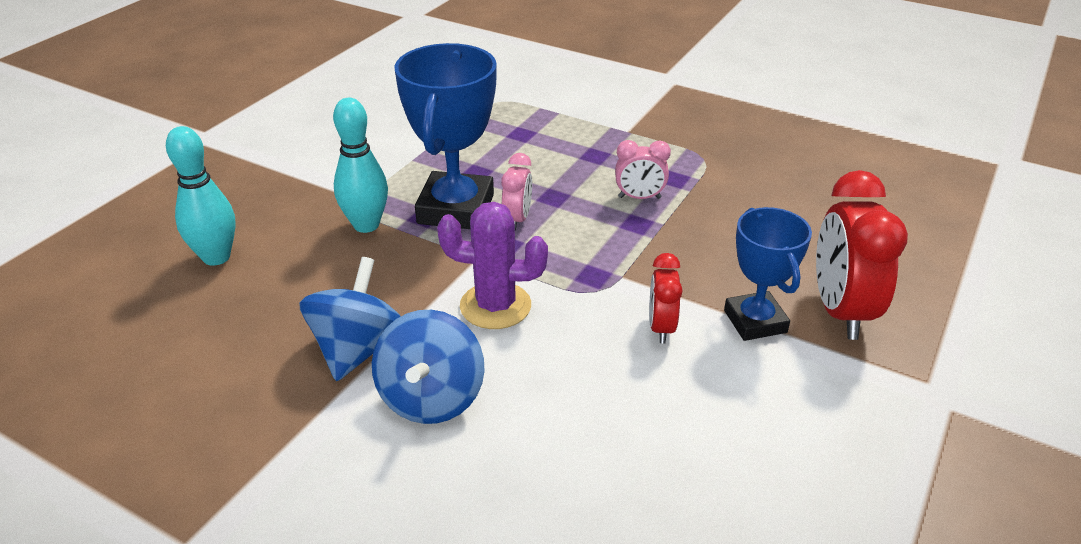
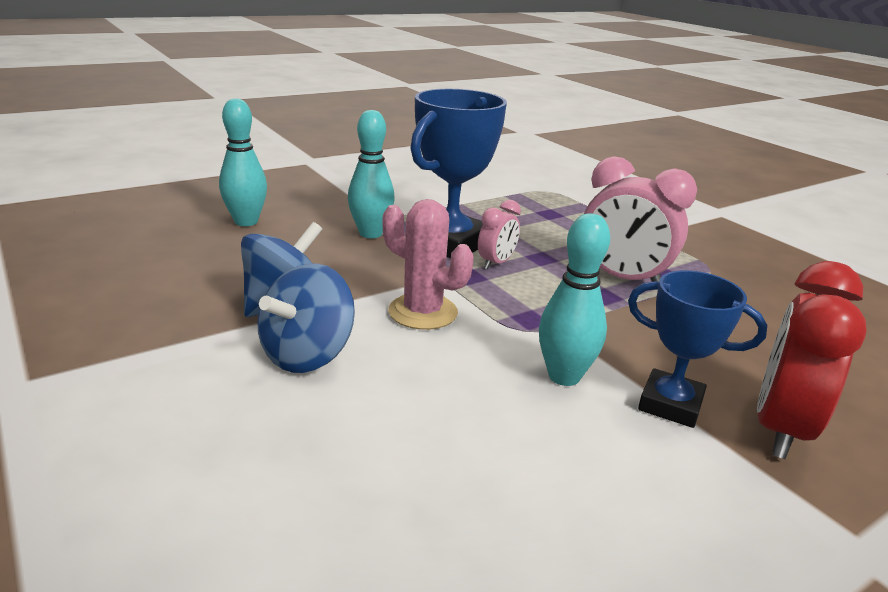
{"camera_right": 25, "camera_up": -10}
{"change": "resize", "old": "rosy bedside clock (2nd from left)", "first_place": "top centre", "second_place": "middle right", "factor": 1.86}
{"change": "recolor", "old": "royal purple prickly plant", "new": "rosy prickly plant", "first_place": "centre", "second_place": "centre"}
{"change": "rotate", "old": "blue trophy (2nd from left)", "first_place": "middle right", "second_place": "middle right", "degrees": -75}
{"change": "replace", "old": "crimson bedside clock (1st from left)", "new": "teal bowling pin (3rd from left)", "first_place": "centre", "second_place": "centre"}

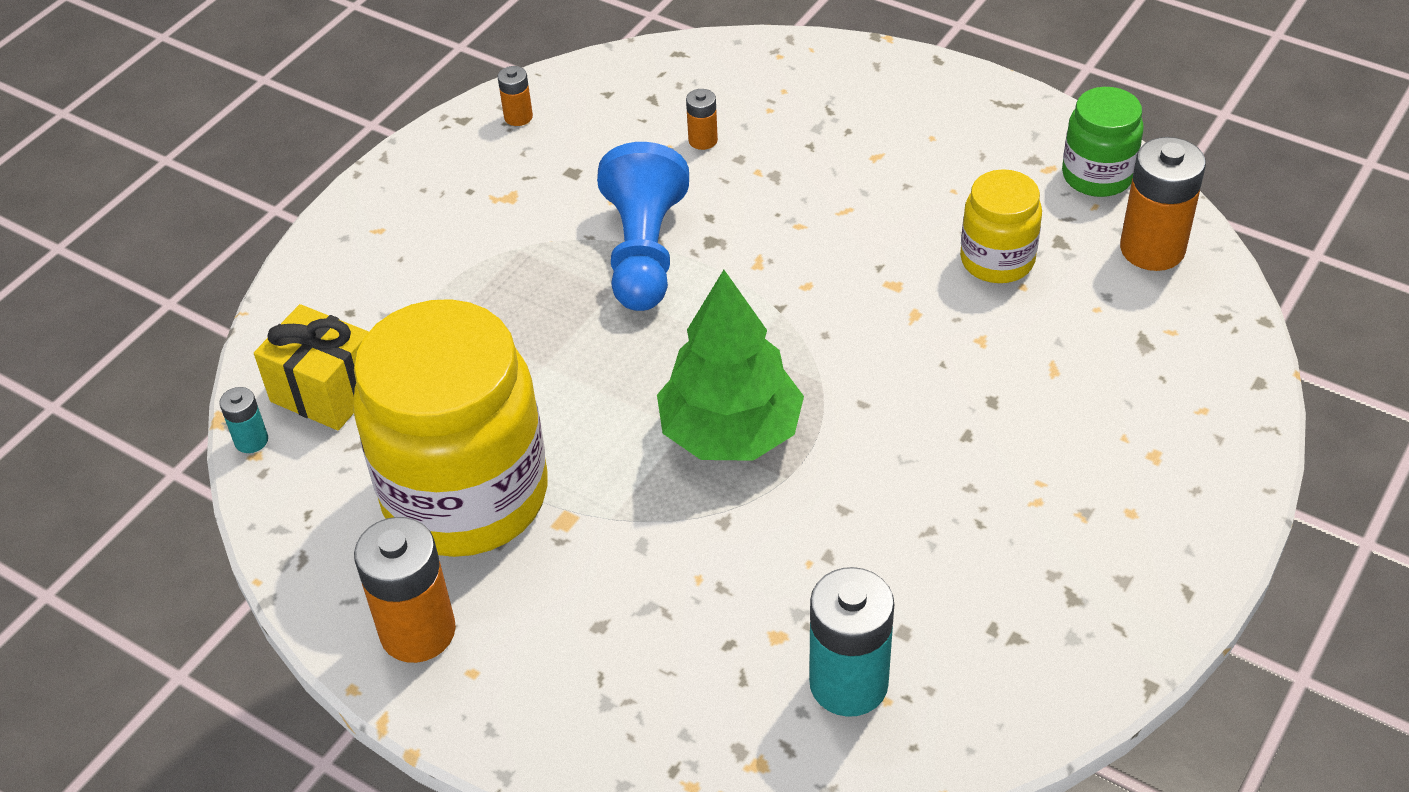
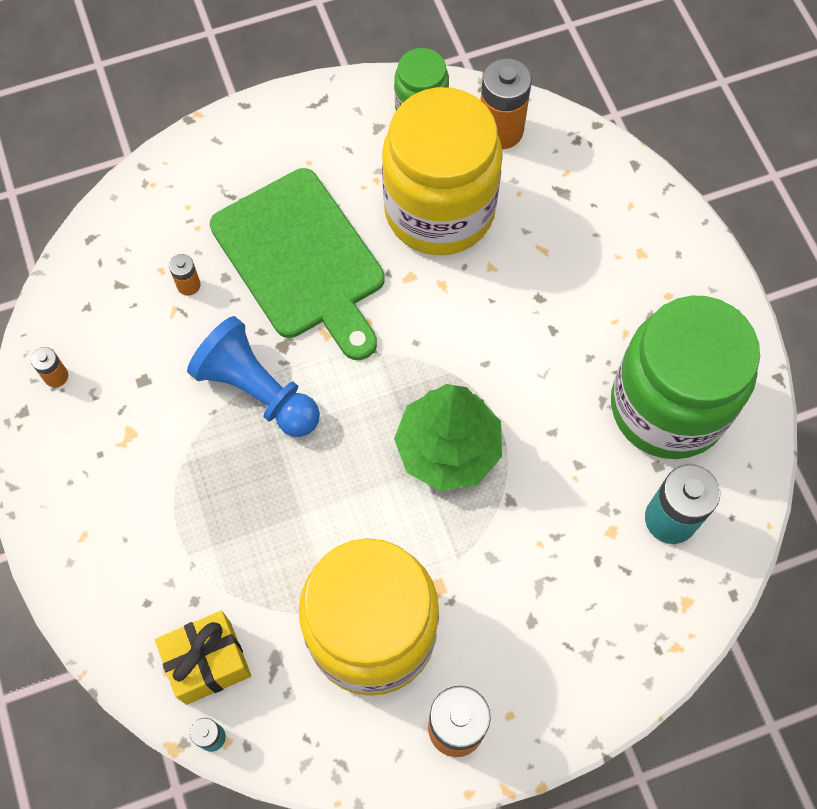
{"camera_right": -55, "camera_up": 20}
{"change": "resize", "old": "yellow jam jar (2nd from left)", "first_place": "top right", "second_place": "top centre", "factor": 2.03}
{"change": "insert", "new": "emerald chopping board", "second_place": "top centre"}
{"change": "insert", "new": "emerald jam jar (2nd from left)", "second_place": "middle right"}

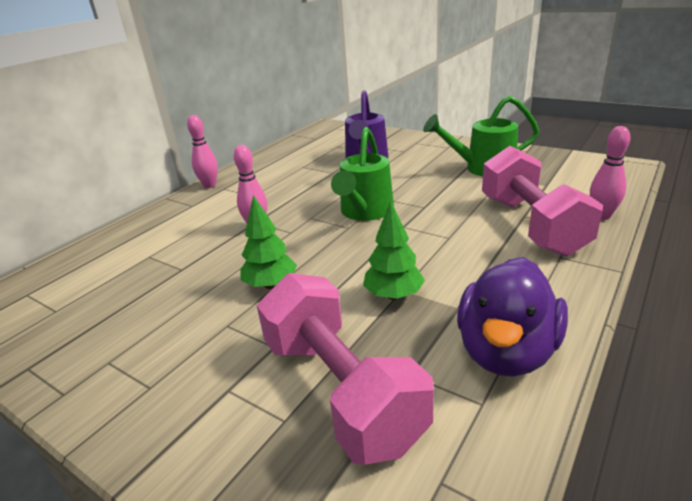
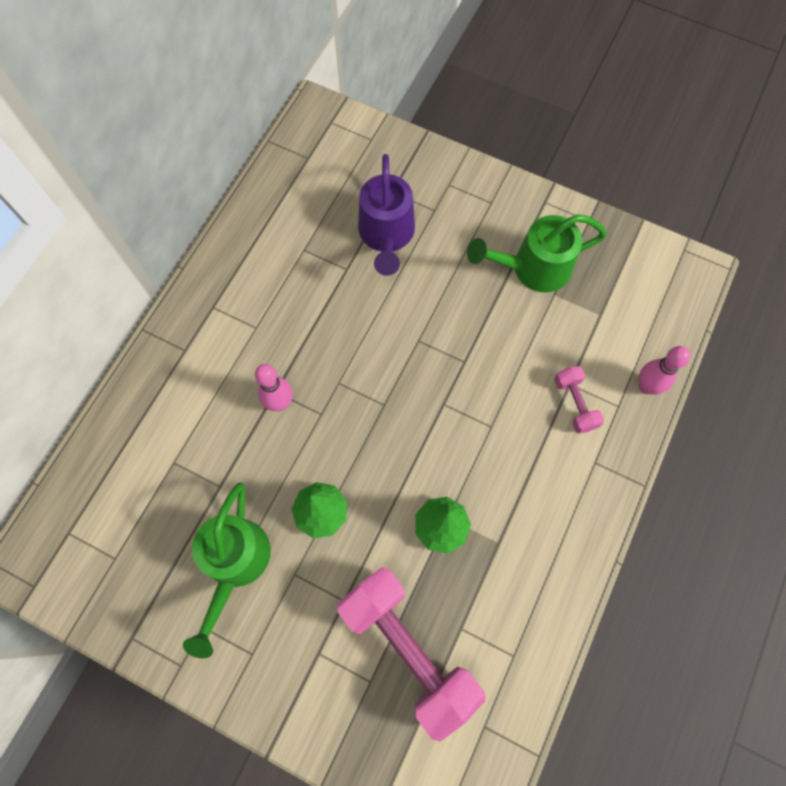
{"camera_right": -10, "camera_up": 40}
{"change": "delete", "old": "rosy bowling pin (1st from left)", "first_place": "top left"}
{"change": "move", "old": "emerald watering pot (1st from left)", "first_place": "centre", "second_place": "bottom left"}
{"change": "resize", "old": "rosy free weight (2nd from left)", "first_place": "middle right", "second_place": "middle right", "factor": 0.45}
{"change": "delete", "old": "royal purple duck", "first_place": "middle right"}

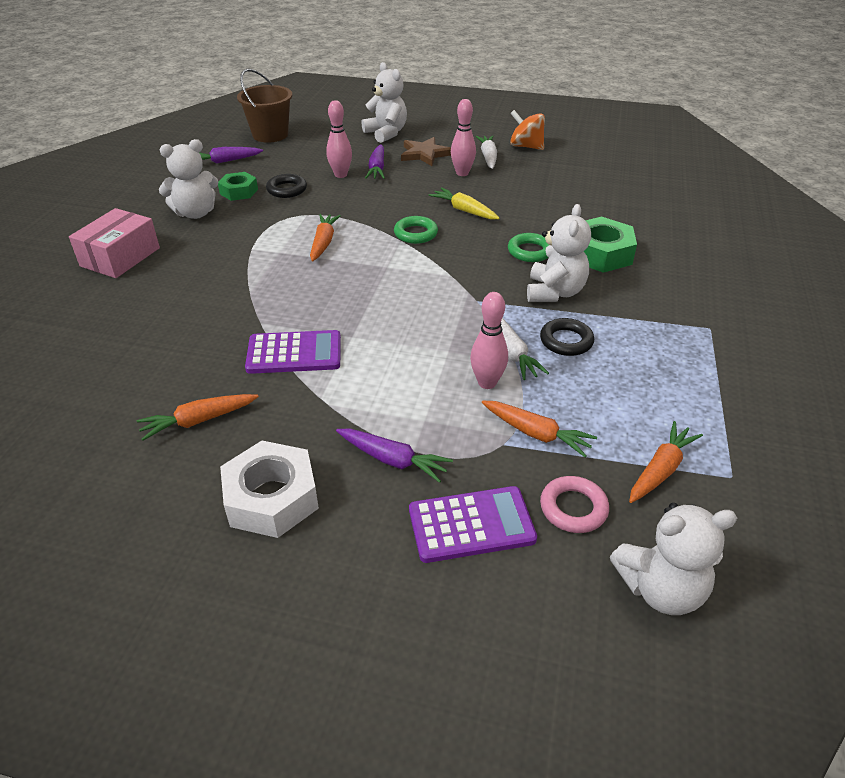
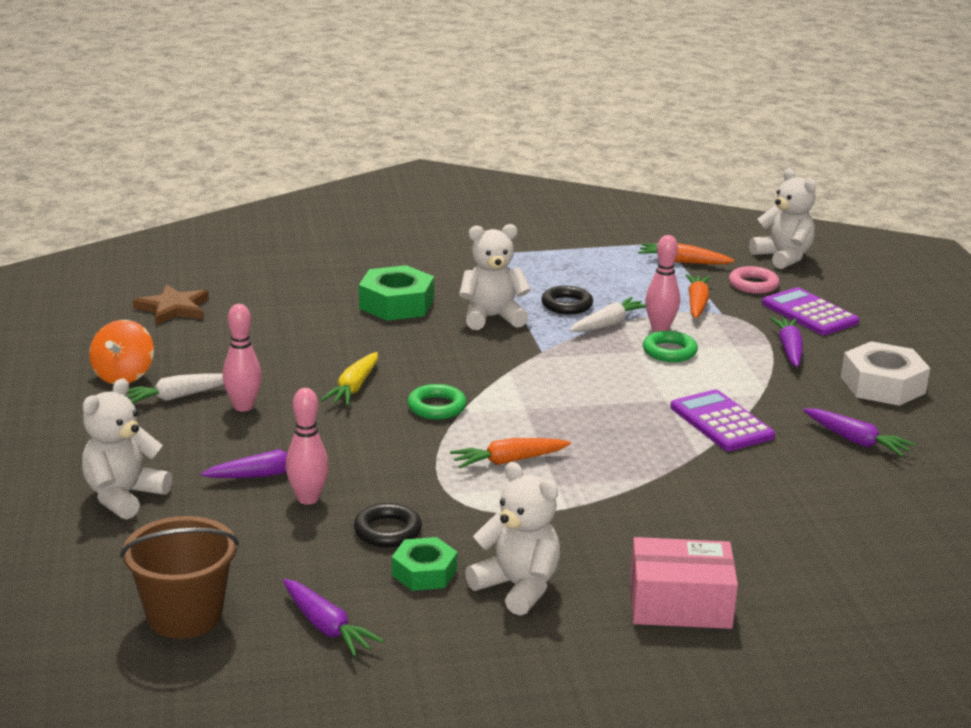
{"camera_right": -115, "camera_up": -15}
{"change": "move", "old": "brown star shape", "first_place": "top centre", "second_place": "middle left"}
{"change": "move", "old": "emerald ring (2nd from left)", "first_place": "top centre", "second_place": "middle right"}
{"change": "recolor", "old": "bright orange carrot (1st from left)", "new": "royal purple carrot (4th from left)", "first_place": "middle left", "second_place": "middle right"}

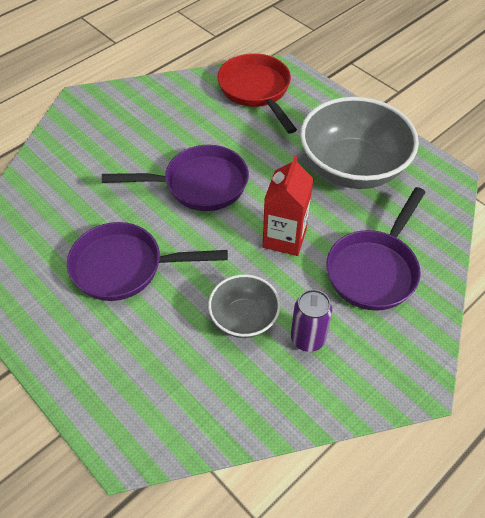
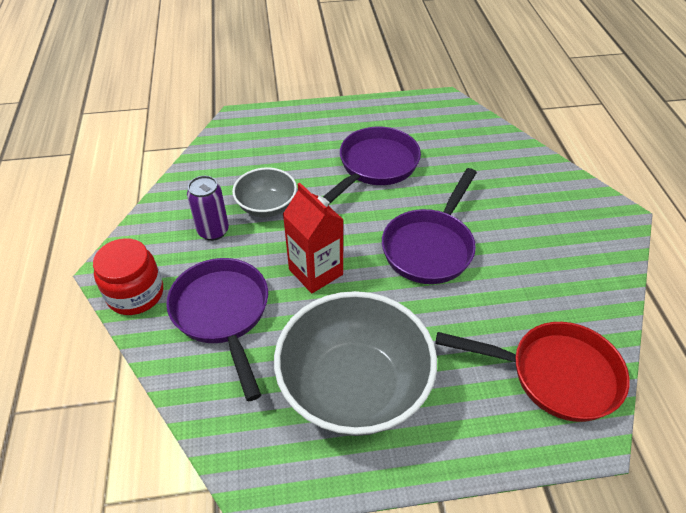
{"camera_right": 125, "camera_up": -5}
{"change": "insert", "new": "crimson jam jar", "second_place": "middle left"}

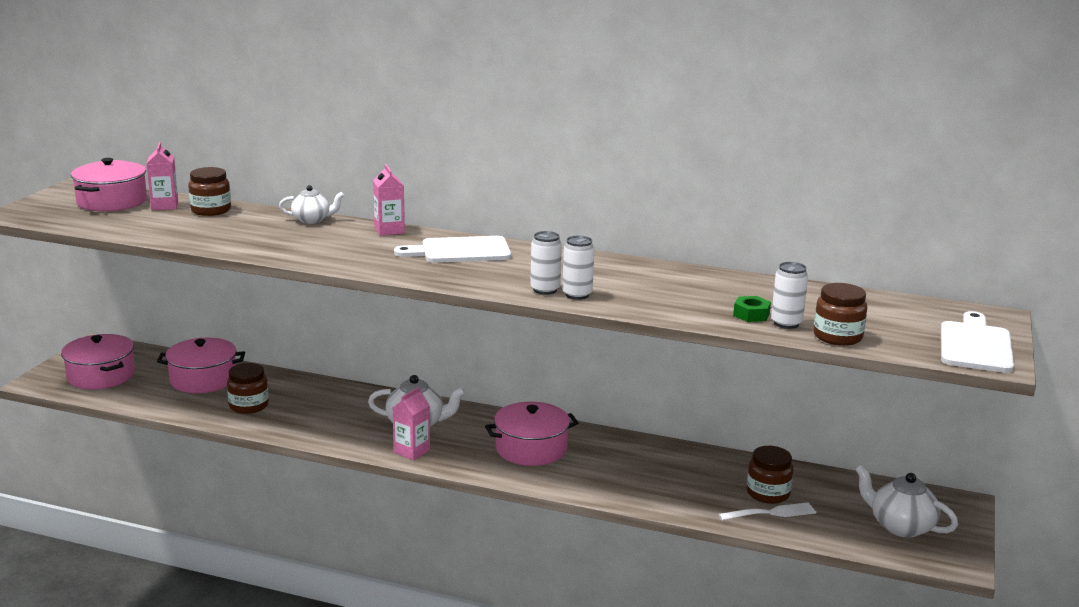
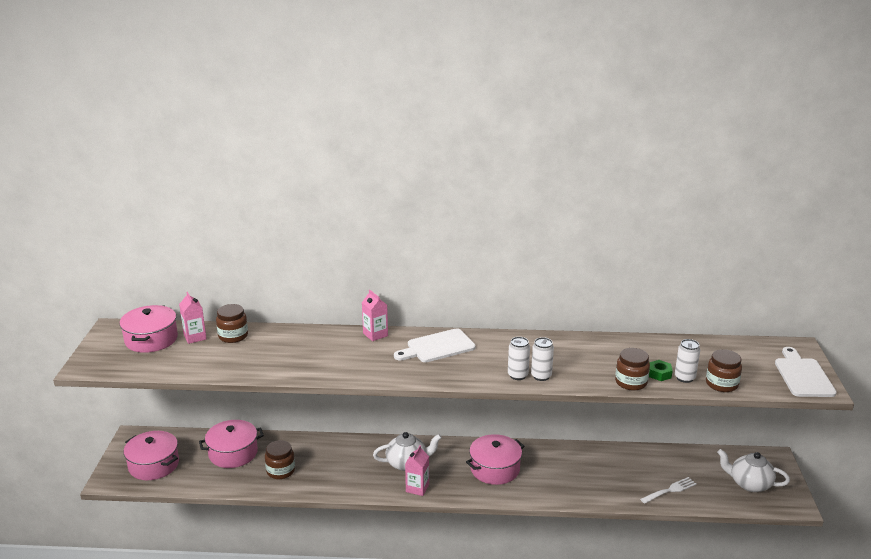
{"camera_right": -15, "camera_up": 5}
{"change": "delete", "old": "white china teapot (1st from left)", "first_place": "middle left"}
{"change": "move", "old": "brown jam jar (3rd from left)", "first_place": "bottom right", "second_place": "middle right"}

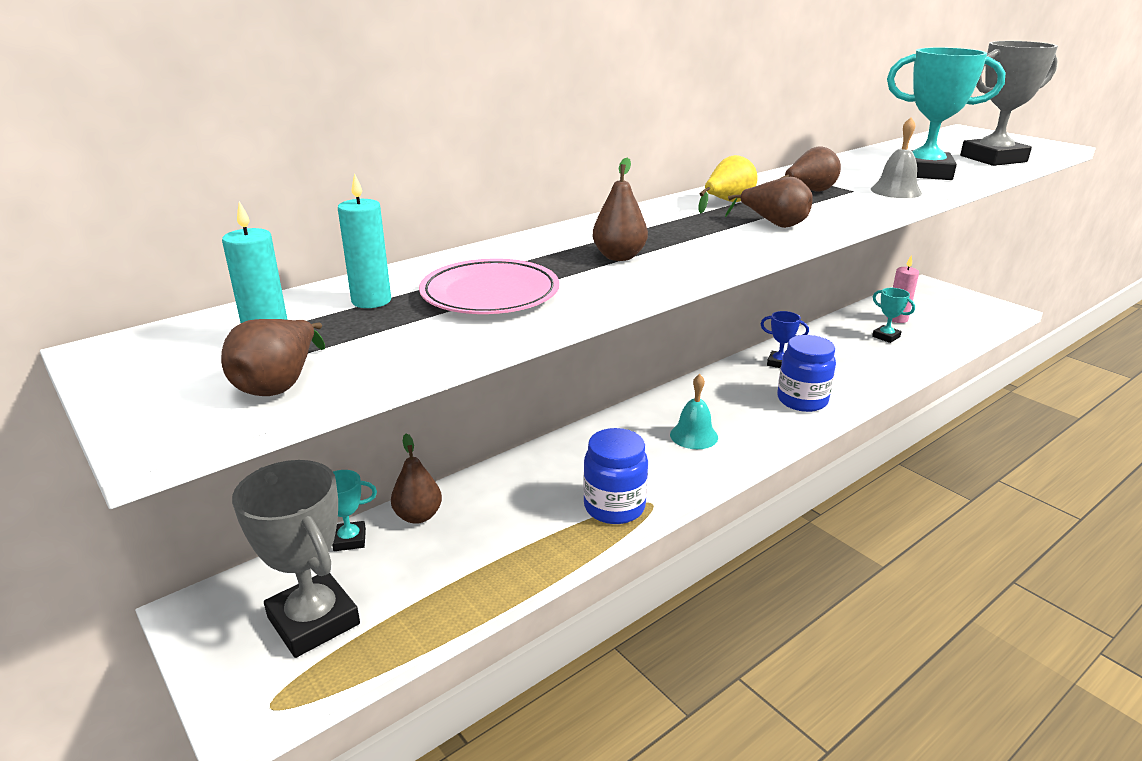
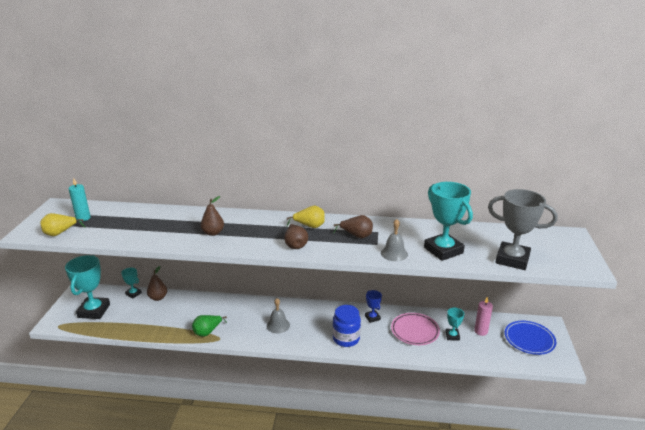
{"camera_right": 45, "camera_up": 0}
{"change": "delete", "old": "teal wax candle (2nd from left)", "first_place": "top left"}
{"change": "move", "old": "rosy dinner plate", "first_place": "centre", "second_place": "bottom centre"}
{"change": "recolor", "old": "brown pear fruit (1st from left)", "new": "yellow pear fruit (1st from left)", "first_place": "middle left", "second_place": "middle left"}
{"change": "recolor", "old": "teal school bell", "new": "grey school bell (1st from left)", "first_place": "centre", "second_place": "bottom centre"}
{"change": "replace", "old": "blue jam jar (1st from left)", "new": "emerald pear fruit", "first_place": "centre", "second_place": "bottom left"}
{"change": "recolor", "old": "grey trophy (1st from left)", "new": "teal trophy (1st from left)", "first_place": "bottom left", "second_place": "bottom left"}
{"change": "insert", "new": "blue dinner plate", "second_place": "bottom right"}

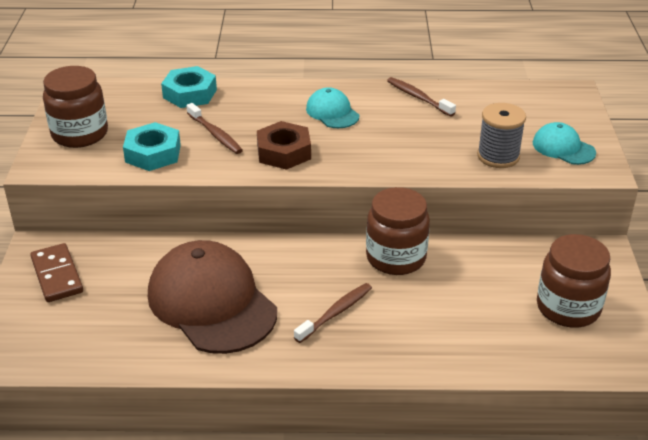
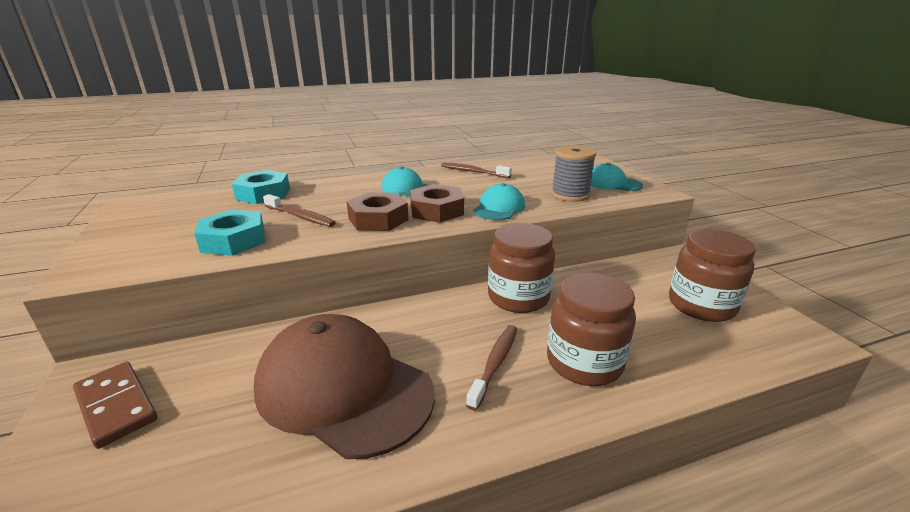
{"camera_right": -20, "camera_up": -10}
{"change": "move", "old": "brown jam jar (1st from left in the first image)", "new": "brown jam jar (2nd from left)", "first_place": "top left", "second_place": "centre"}
{"change": "insert", "new": "teal cap (2nd from left)", "second_place": "centre"}
{"change": "insert", "new": "brown hexagon nut (2nd from left)", "second_place": "centre"}

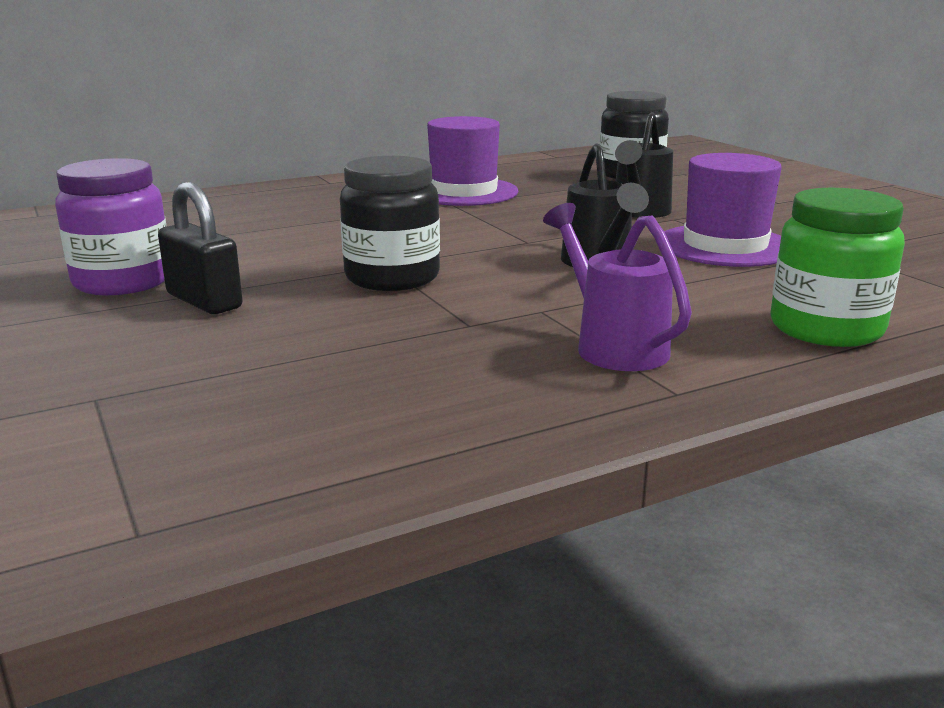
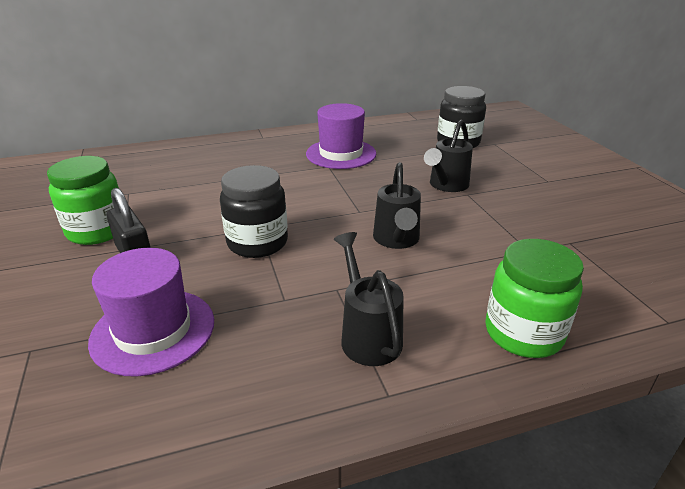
{"camera_right": 10, "camera_up": 10}
{"change": "move", "old": "royal purple tall hat (2nd from left in the first image)", "new": "royal purple tall hat (1st from left)", "first_place": "top right", "second_place": "middle left"}
{"change": "recolor", "old": "royal purple jam jar", "new": "emerald jam jar (1st from left)", "first_place": "top left", "second_place": "middle left"}
{"change": "recolor", "old": "royal purple watering pot", "new": "ebony watering pot (1st from left)", "first_place": "centre", "second_place": "centre"}

